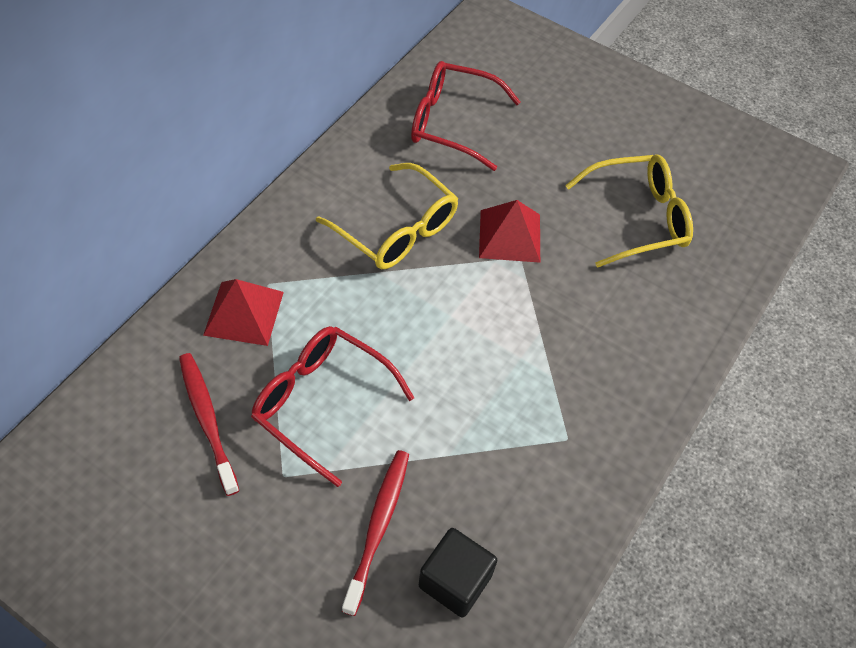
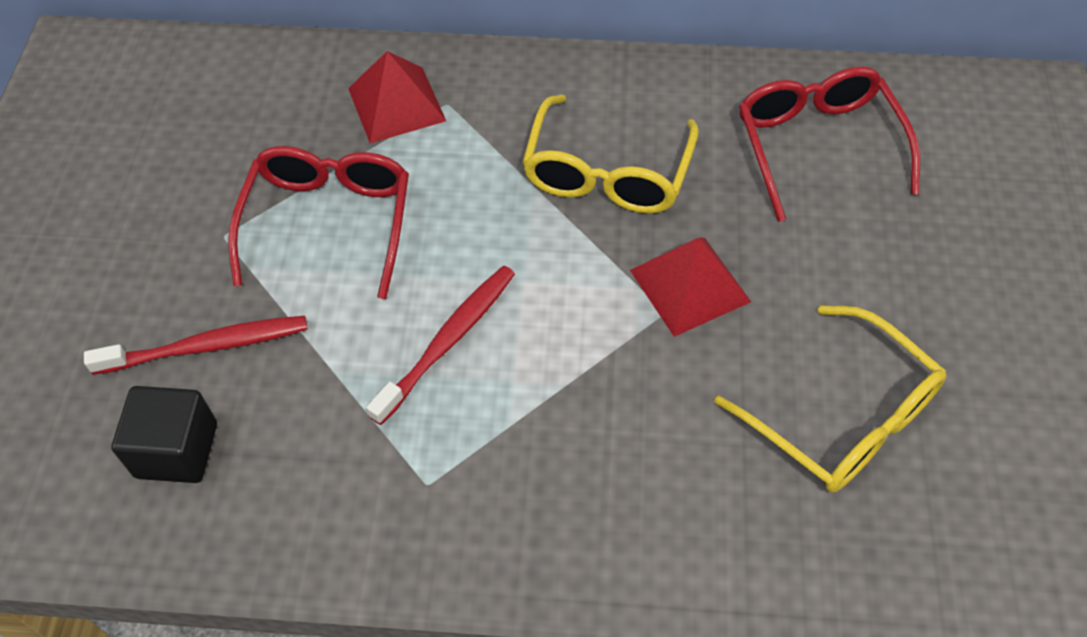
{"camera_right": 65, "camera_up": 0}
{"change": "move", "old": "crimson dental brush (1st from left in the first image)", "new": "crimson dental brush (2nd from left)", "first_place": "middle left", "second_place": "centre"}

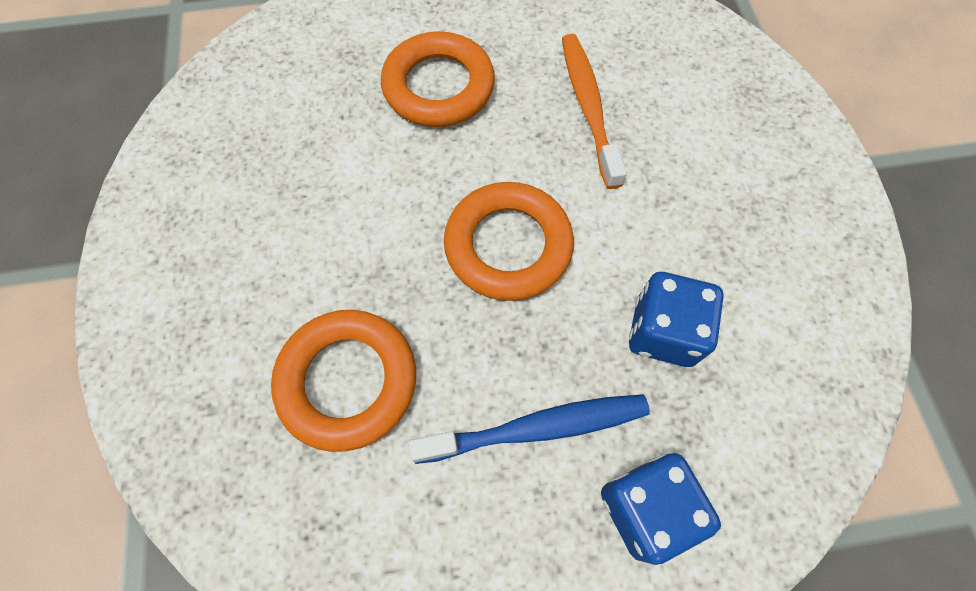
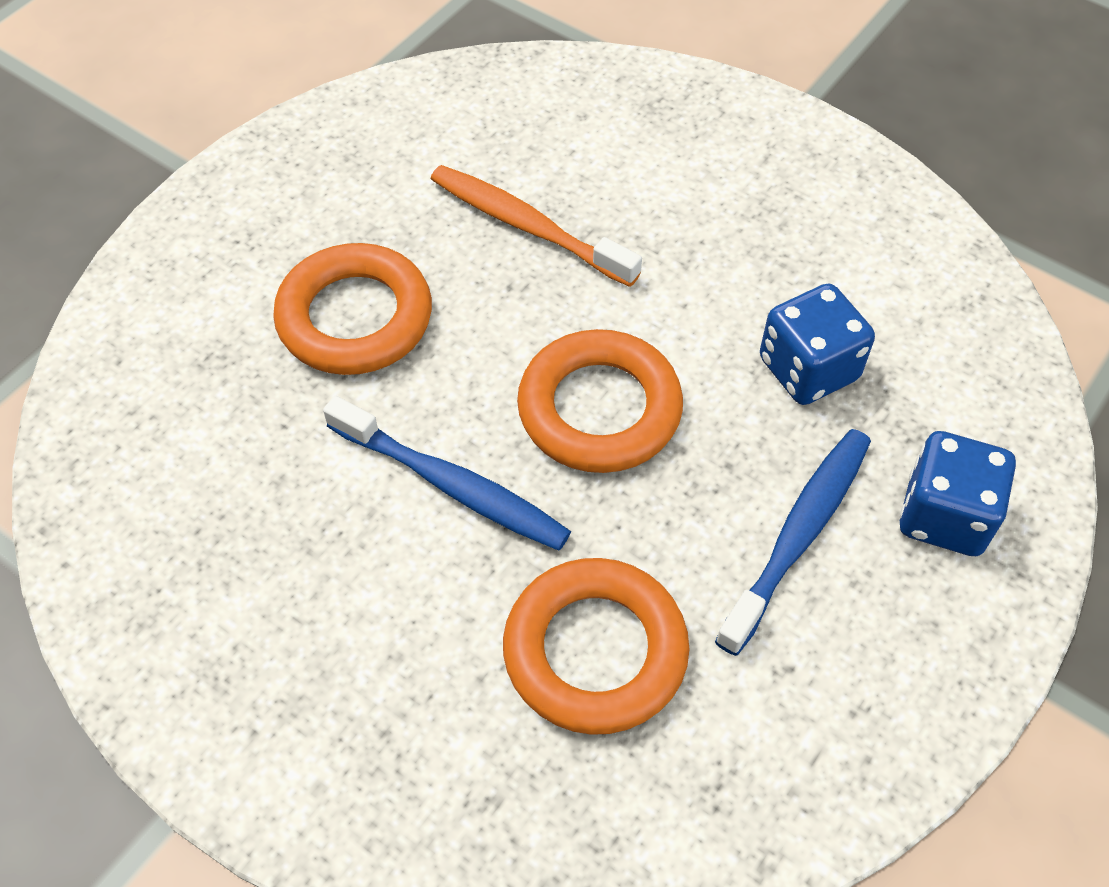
{"camera_right": -45, "camera_up": -10}
{"change": "insert", "new": "blue dental brush (1st from left)", "second_place": "centre"}

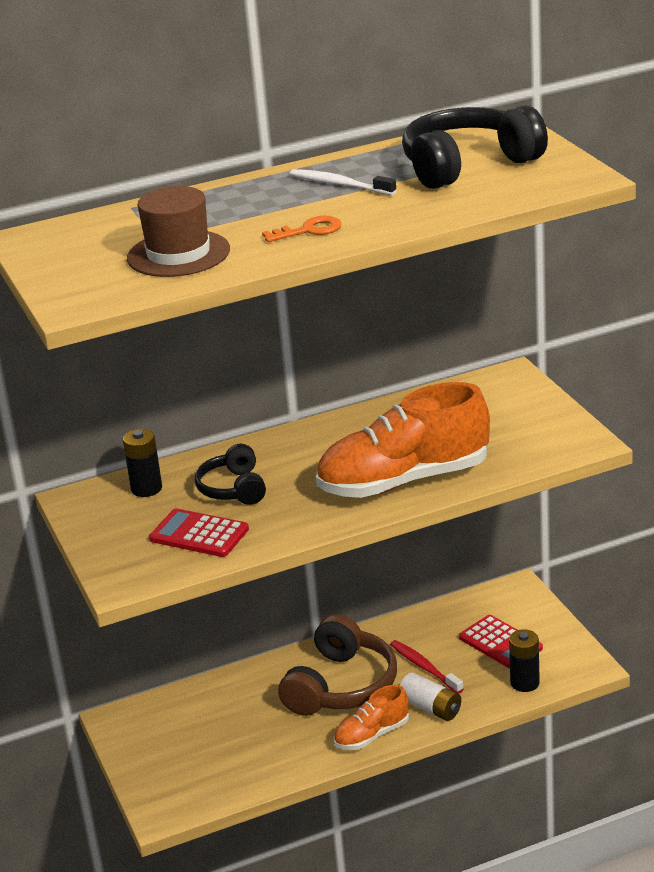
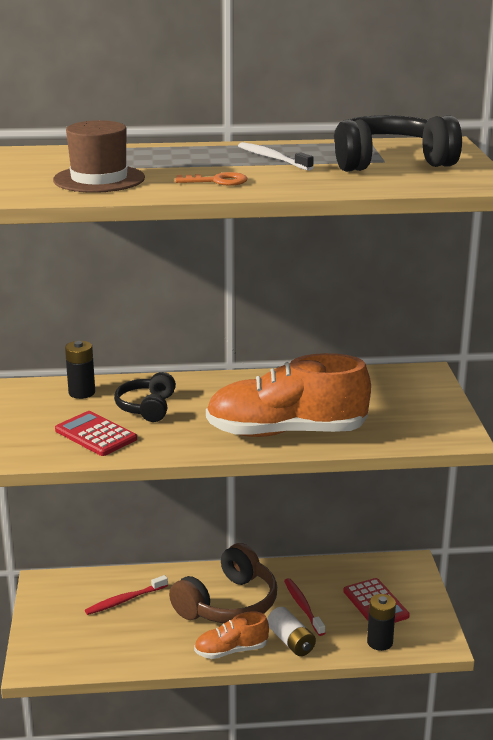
{"camera_right": 15, "camera_up": -5}
{"change": "insert", "new": "crimson dental brush (1st from left)", "second_place": "bottom left"}

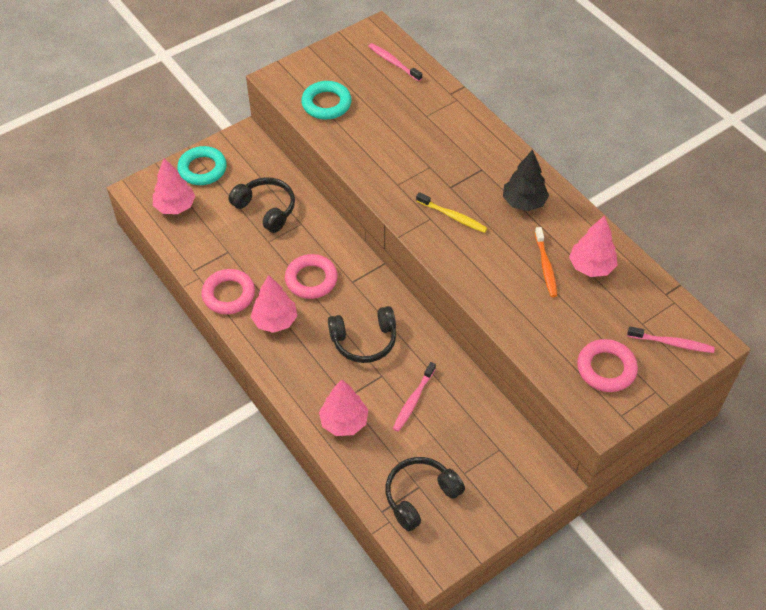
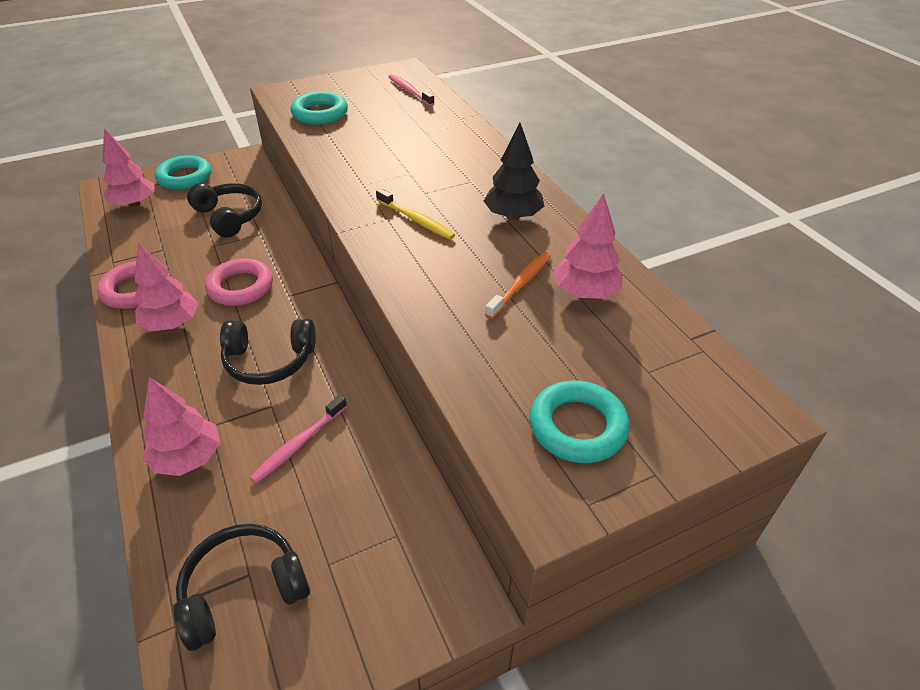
{"camera_right": 10, "camera_up": -10}
{"change": "rotate", "old": "bright orange dental brush", "first_place": "middle right", "second_place": "centre", "degrees": -150}
{"change": "delete", "old": "rosy dental brush (3rd from left)", "first_place": "middle right"}
{"change": "recolor", "old": "rosy ring (3rd from left)", "new": "teal ring (3rd from left)", "first_place": "middle right", "second_place": "centre"}

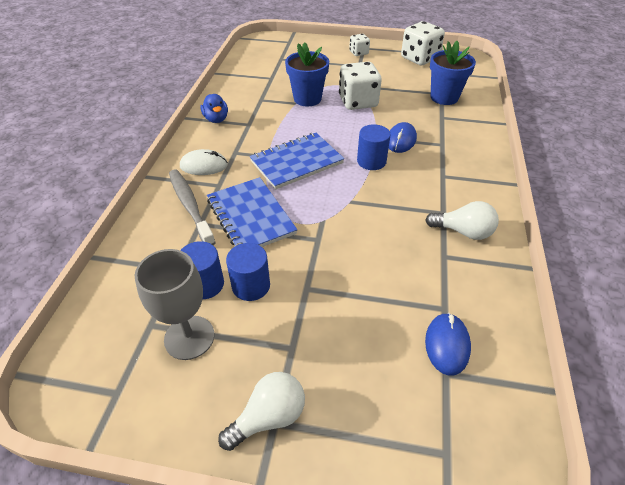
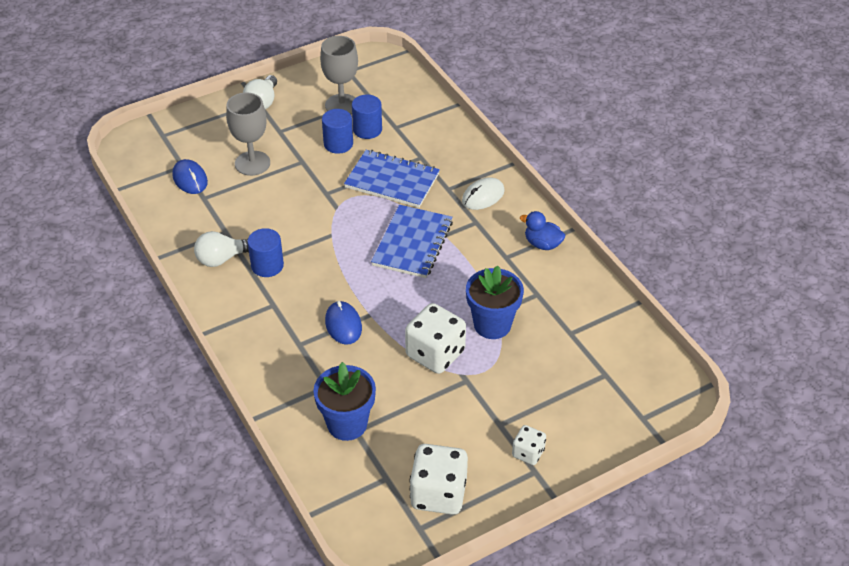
{"camera_right": 140, "camera_up": 0}
{"change": "move", "old": "blue solid cylinder (3rd from left in the first image)", "new": "blue solid cylinder (1st from left)", "first_place": "top centre", "second_place": "middle left"}
{"change": "delete", "old": "grey dental brush", "first_place": "middle left"}
{"change": "insert", "new": "grey chalice (1st from left)", "second_place": "top left"}

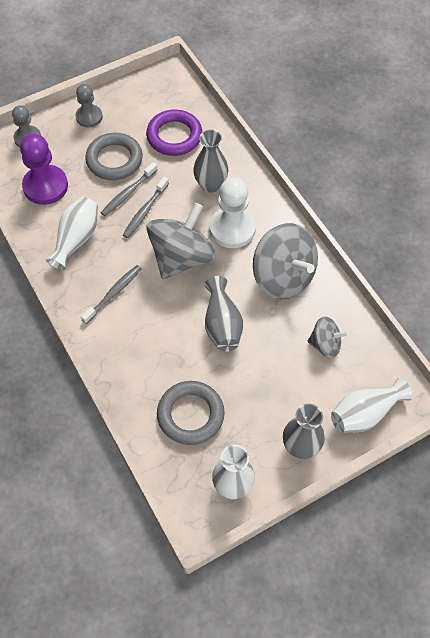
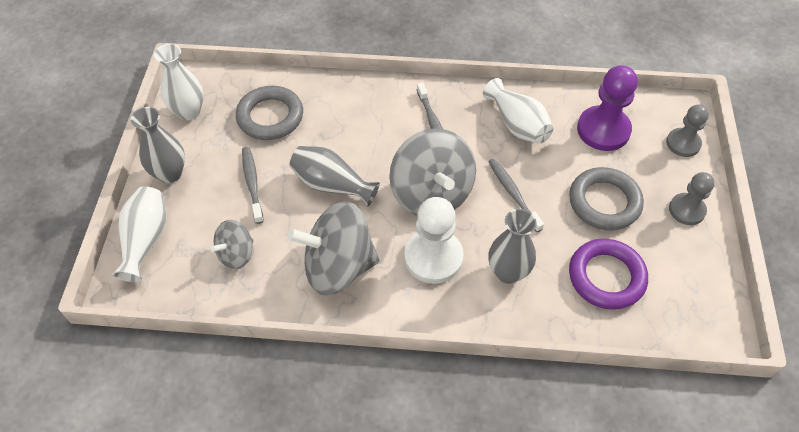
{"camera_right": 125, "camera_up": -5}
{"change": "move", "old": "grey dental brush (2nd from left in the first image)", "new": "grey dental brush (1st from left)", "first_place": "top left", "second_place": "middle left"}

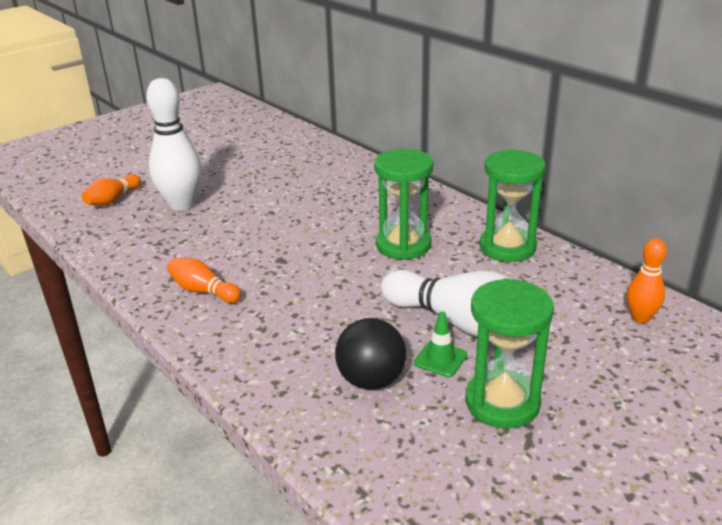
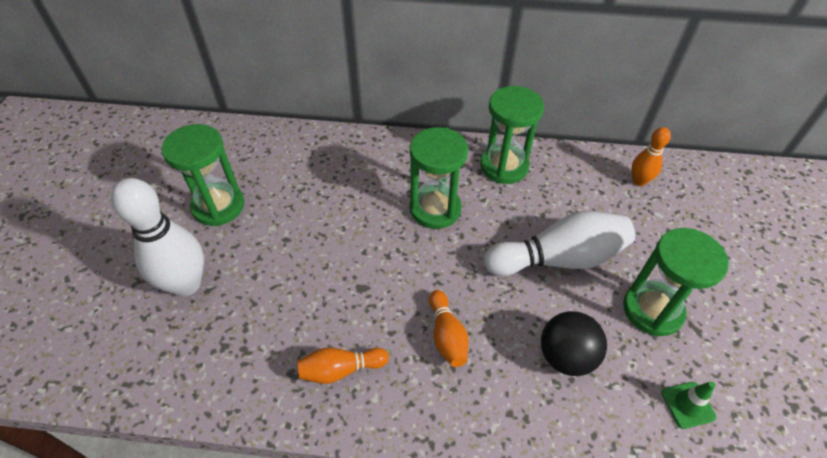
{"camera_right": -45, "camera_up": 20}
{"change": "move", "old": "bright orange bowling pin (1st from left in the first image)", "new": "bright orange bowling pin (2nd from left)", "first_place": "middle left", "second_place": "bottom centre"}
{"change": "move", "old": "emerald traffic cone", "first_place": "centre", "second_place": "bottom right"}
{"change": "insert", "new": "emerald sand timer (1st from left)", "second_place": "middle left"}

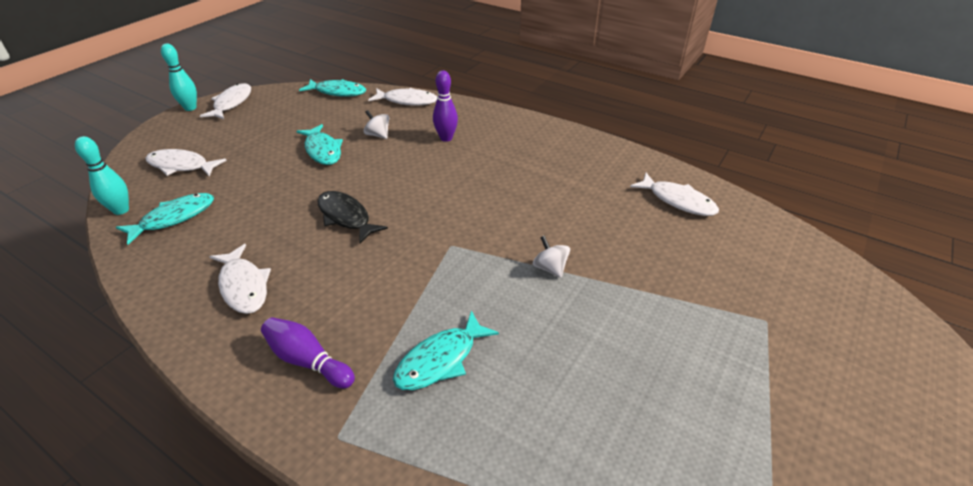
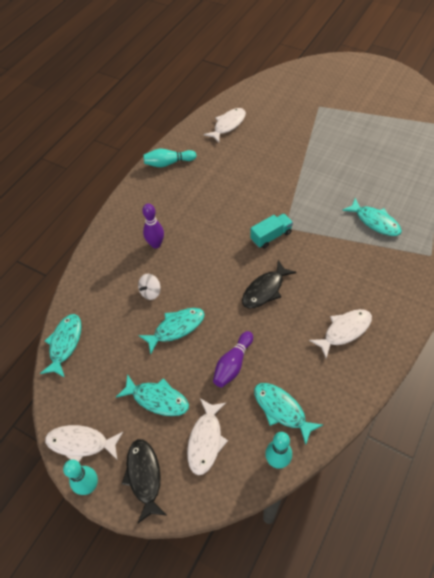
{"camera_right": -90, "camera_up": 15}
{"change": "delete", "old": "white toy fish (4th from left)", "first_place": "top centre"}
{"change": "delete", "old": "white toy top (2nd from left)", "first_place": "centre"}
{"change": "move", "old": "royal purple bowling pin (1st from left in the first image)", "new": "royal purple bowling pin (2nd from left)", "first_place": "bottom left", "second_place": "centre"}
{"change": "insert", "new": "teal bowling pin (2nd from left)", "second_place": "top centre"}
{"change": "insert", "new": "teal toy truck", "second_place": "centre"}
{"change": "insert", "new": "teal toy fish (2nd from left)", "second_place": "bottom centre"}
{"change": "insert", "new": "ebony toy fish (1st from left)", "second_place": "bottom left"}

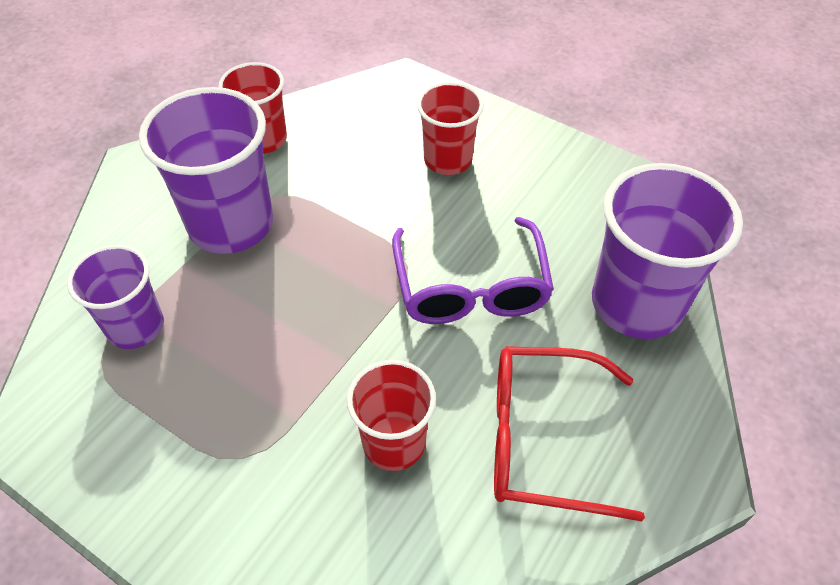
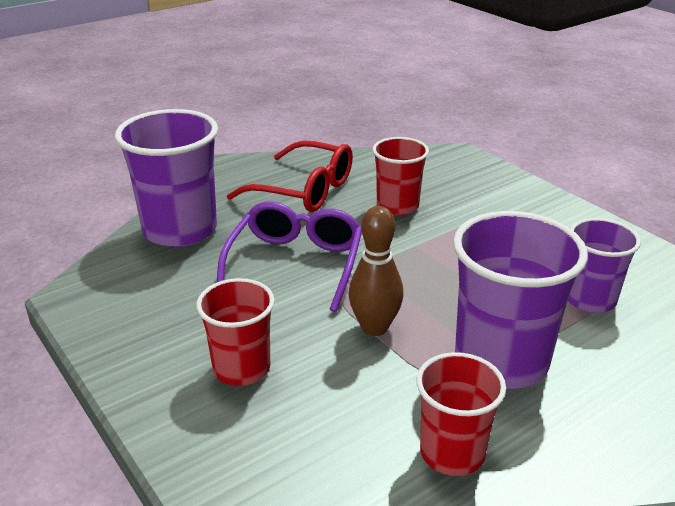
{"camera_right": -160, "camera_up": -20}
{"change": "insert", "new": "brown bowling pin", "second_place": "centre"}

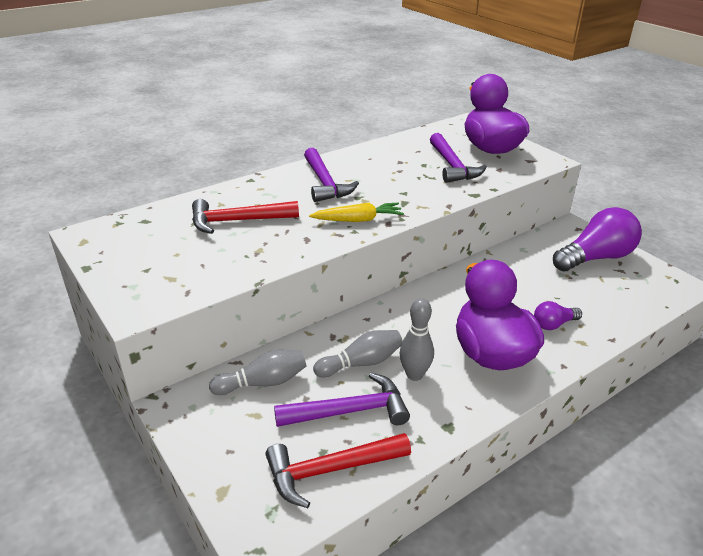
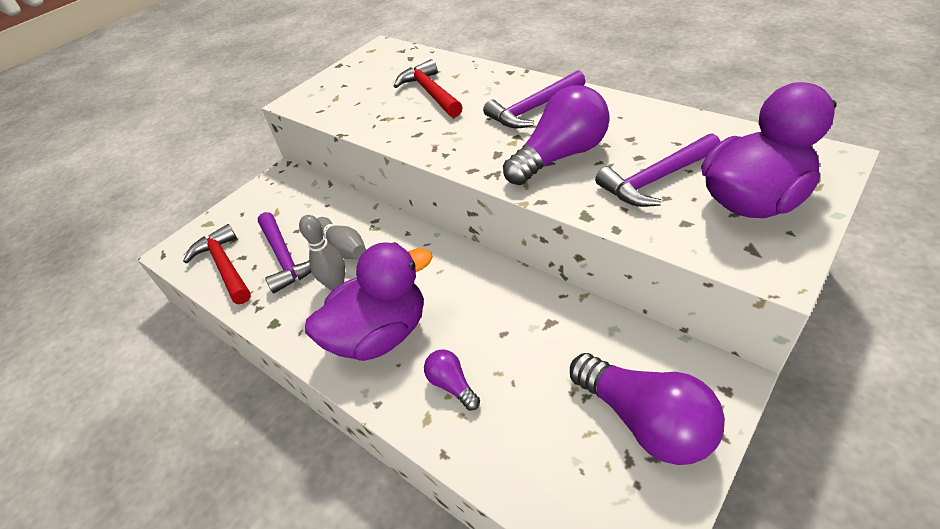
{"camera_right": 80, "camera_up": 10}
{"change": "delete", "old": "yellow carrot", "first_place": "centre"}
{"change": "delete", "old": "grey bowling pin (1st from left)", "first_place": "bottom centre"}
{"change": "insert", "new": "royal purple lightbulb (2nd from left)", "second_place": "top centre"}

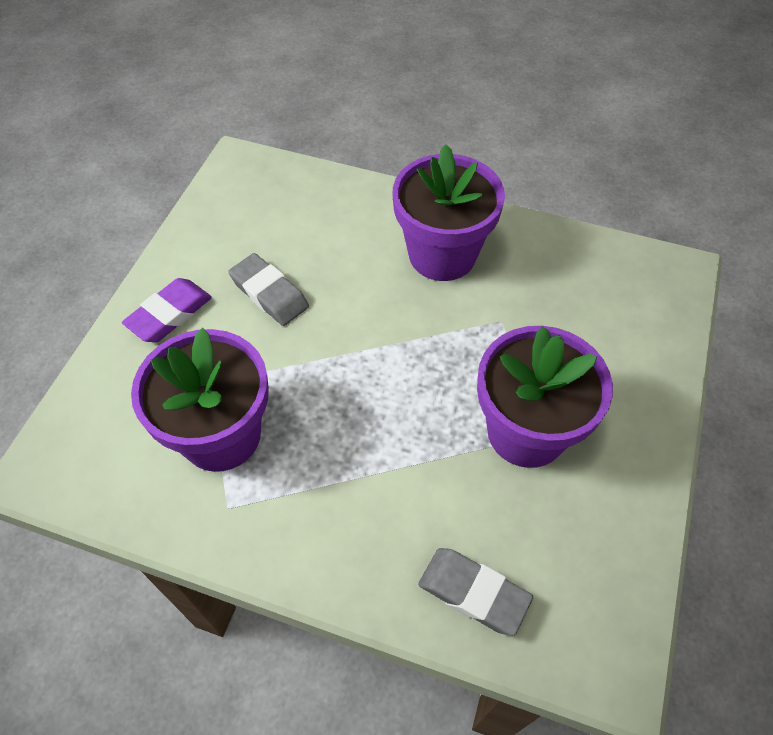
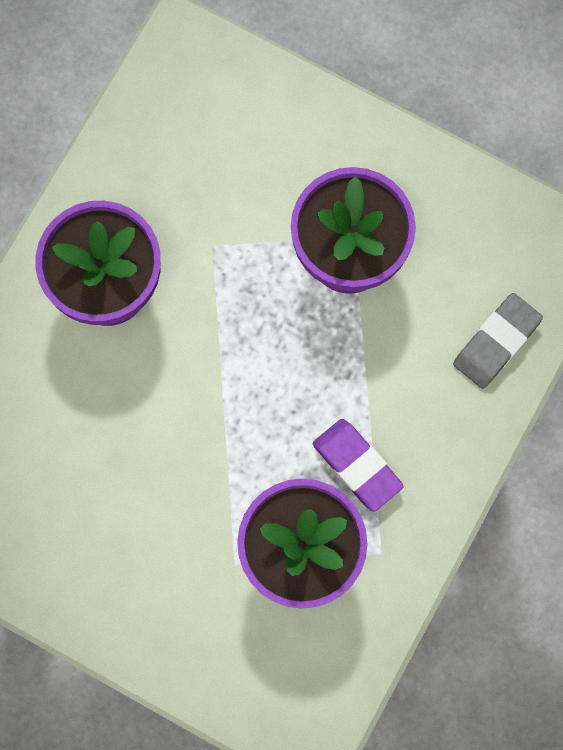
{"camera_right": -80, "camera_up": 20}
{"change": "delete", "old": "grey gum eraser (1st from left)", "first_place": "centre"}
{"change": "move", "old": "royal purple gum eraser", "first_place": "middle left", "second_place": "centre"}

